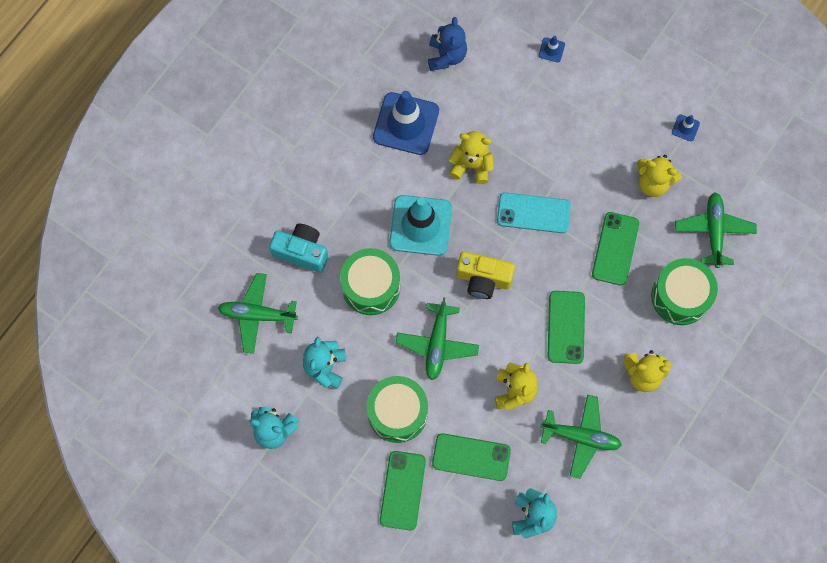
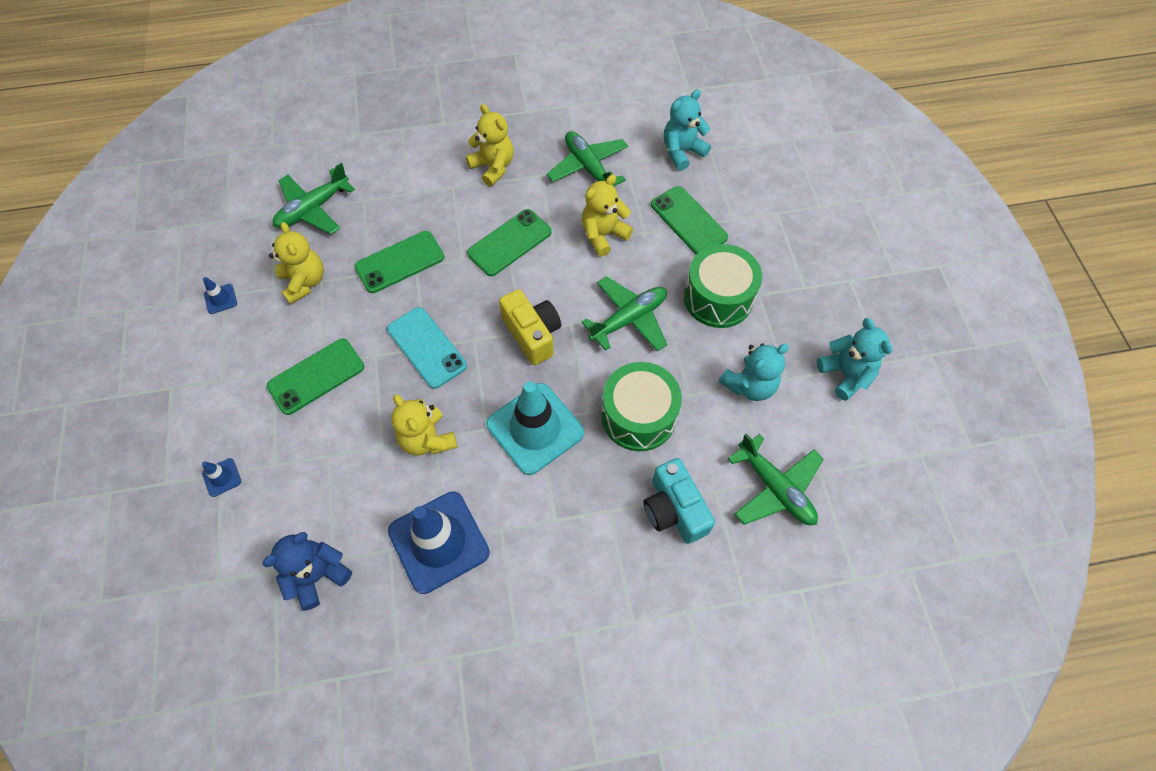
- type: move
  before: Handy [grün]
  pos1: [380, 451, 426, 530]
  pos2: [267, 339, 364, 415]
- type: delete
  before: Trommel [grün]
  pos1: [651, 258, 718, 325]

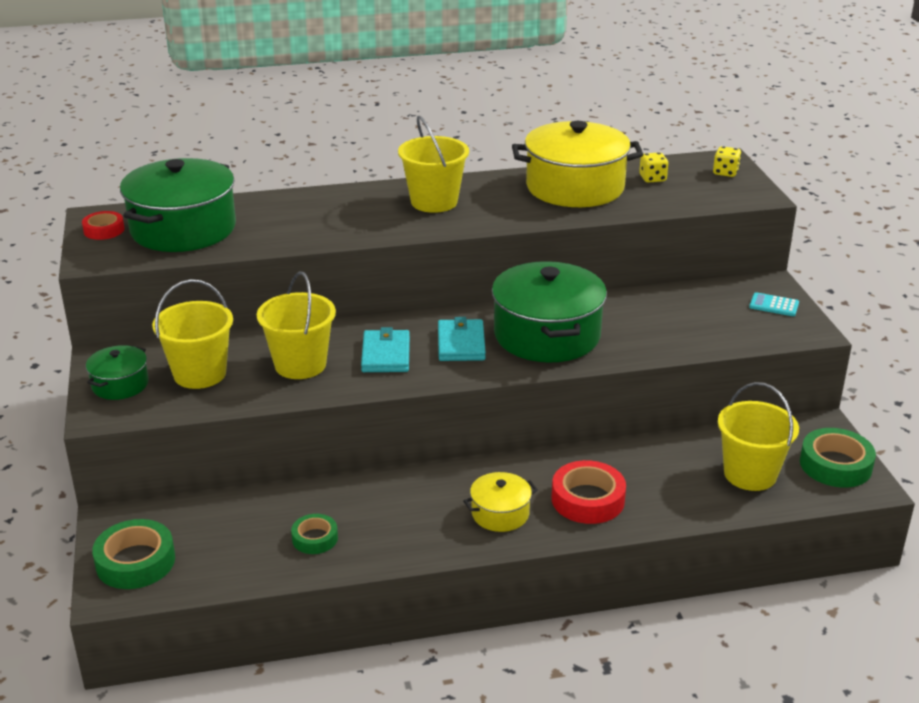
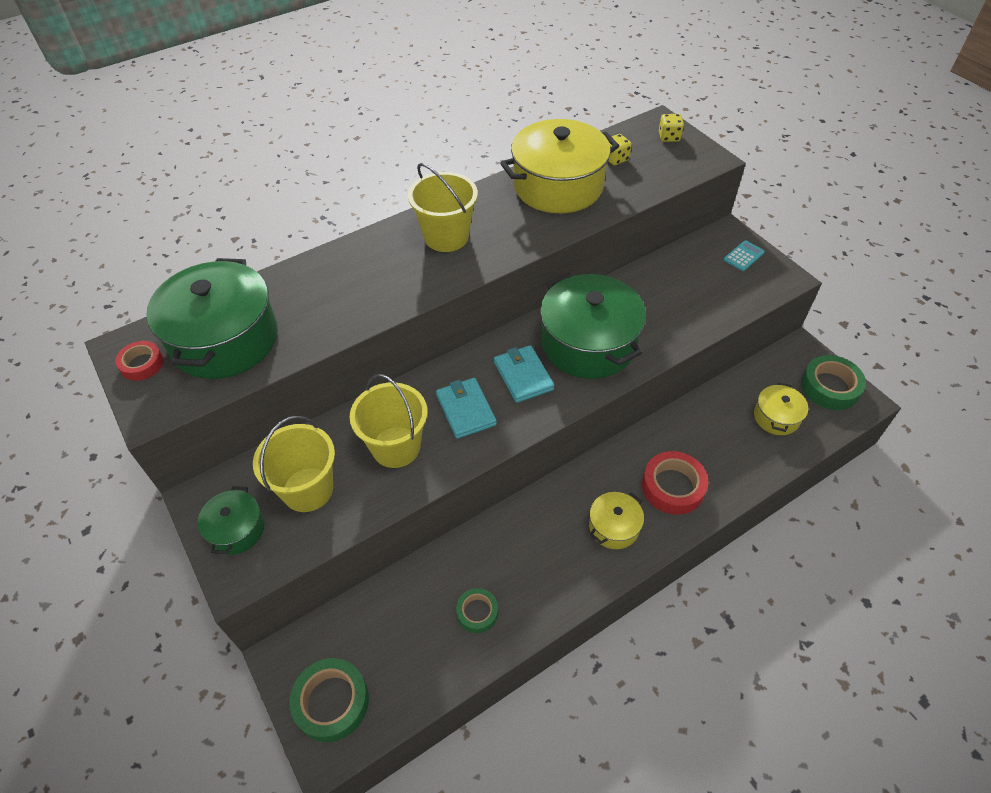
- type: rotate
  before: Taschenrechner [türkis]
  pos1: [749, 292, 799, 316]
  pos2: [724, 240, 765, 271]
  turn: 135
- type: replace
  before: Eimer [gelb]
  after: Kochtopf [gelb]
  pos1: [718, 382, 799, 491]
  pos2: [754, 382, 808, 435]

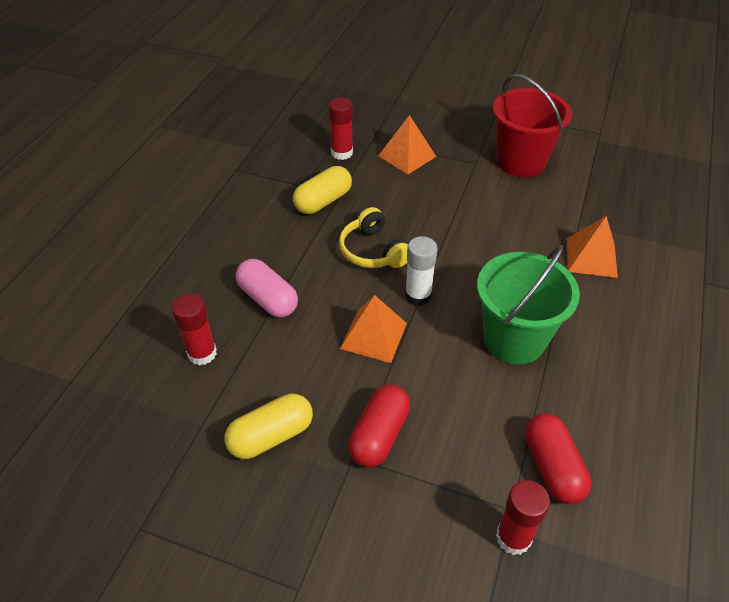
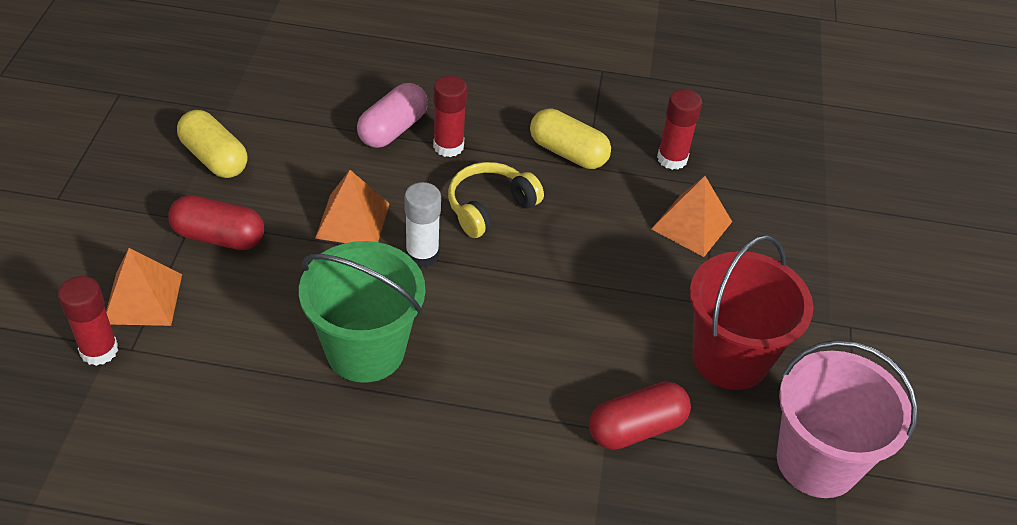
- type: move
  before: Pyramide [orange]
  pos1: [567, 216, 618, 278]
  pos2: [106, 248, 182, 326]
- type: move
  before: Klebestift [rot]
  pos1: [172, 294, 217, 366]
  pos2: [433, 75, 467, 157]
- type: move
  before: Kapsel [rot]
  pos1: [525, 413, 591, 504]
  pos2: [589, 382, 691, 450]
- type: insert
  after: Eimer [rosa]
  pos2: [777, 340, 918, 498]

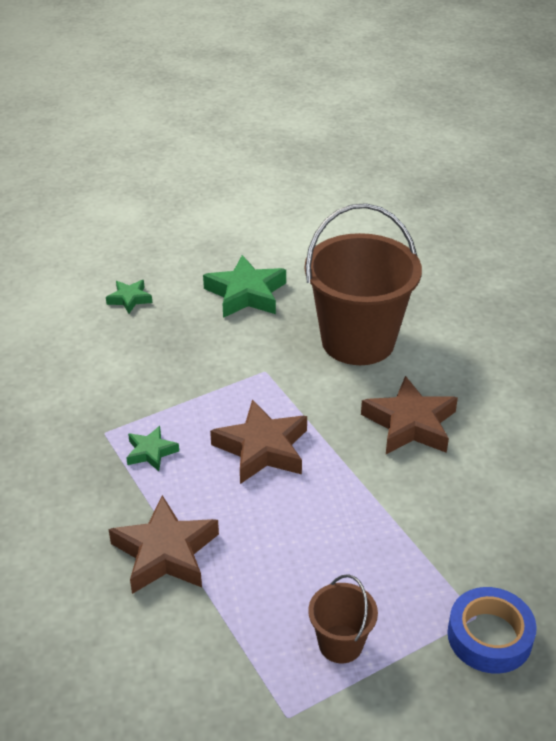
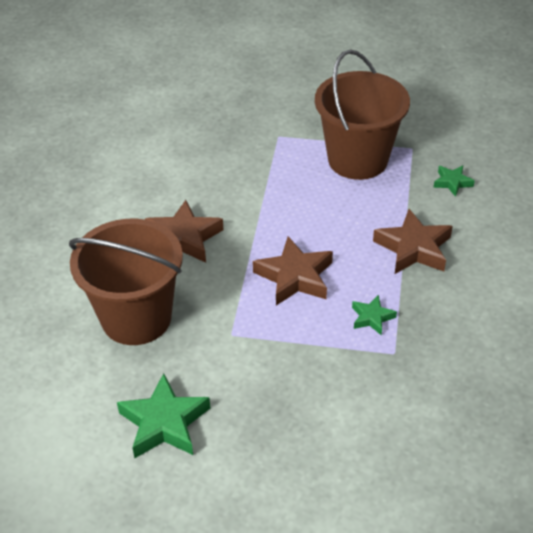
- type: resize
  before: Eimer [braun]
  pos1: [308, 574, 378, 663]
  pos2: [315, 49, 410, 180]
  scale: 2.21
- type: move
  before: Stern [grün]
  pos1: [106, 280, 152, 313]
  pos2: [433, 165, 475, 197]
- type: delete
  before: Klebeband [blau]
  pos1: [447, 587, 537, 674]

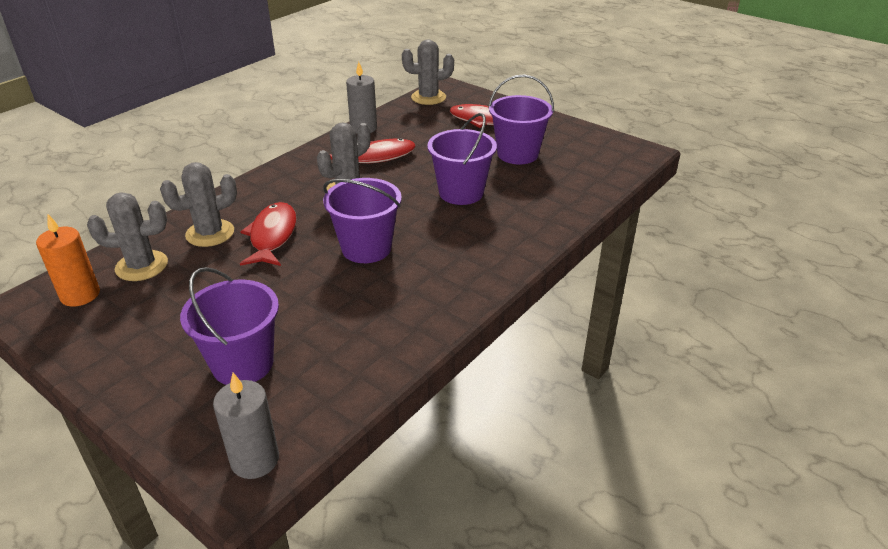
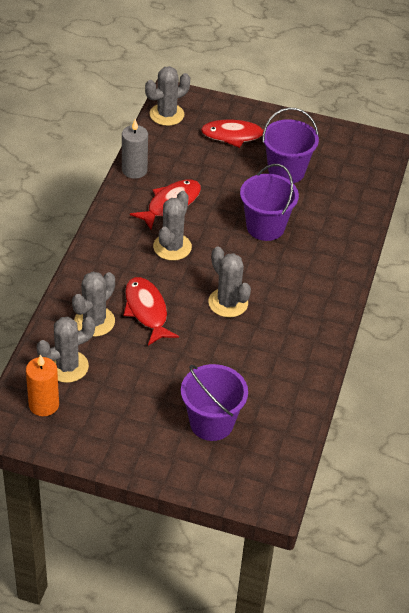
- type: replace
  before: Eimer [lila]
  after: Kaktus [grau]
  pos1: [323, 178, 402, 263]
  pos2: [208, 247, 251, 317]
- type: delete
  before: Kerze [grau]
  pos1: [213, 373, 279, 479]

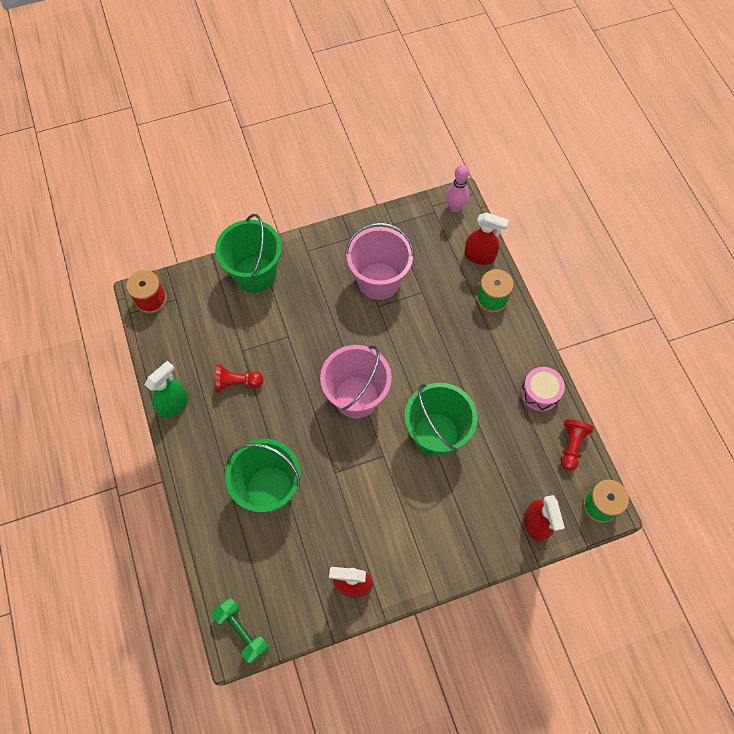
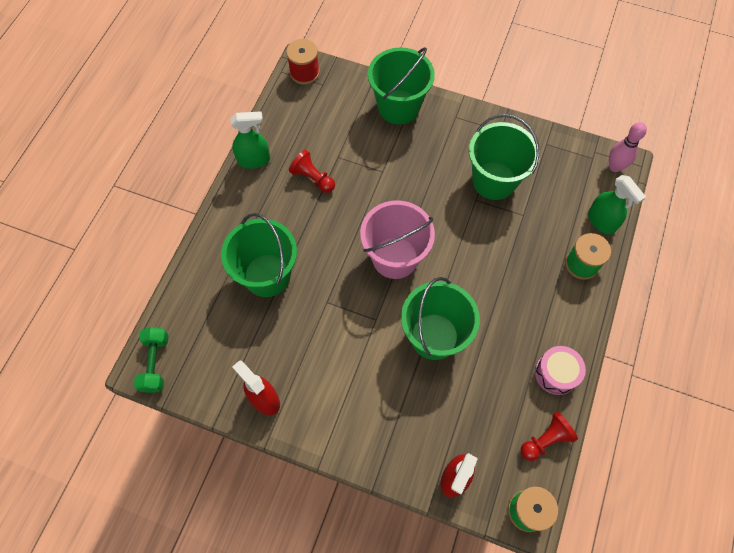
- type: recolor
  before: Eimer [rosa]
  after: Eimer [grün]
  pos1: [345, 222, 414, 300]
  pos2: [469, 114, 540, 200]
- type: recolor
  before: Sprühflasche [rot]
  after: Sprühflasche [grün]
  pos1: [464, 212, 509, 265]
  pos2: [588, 175, 646, 235]

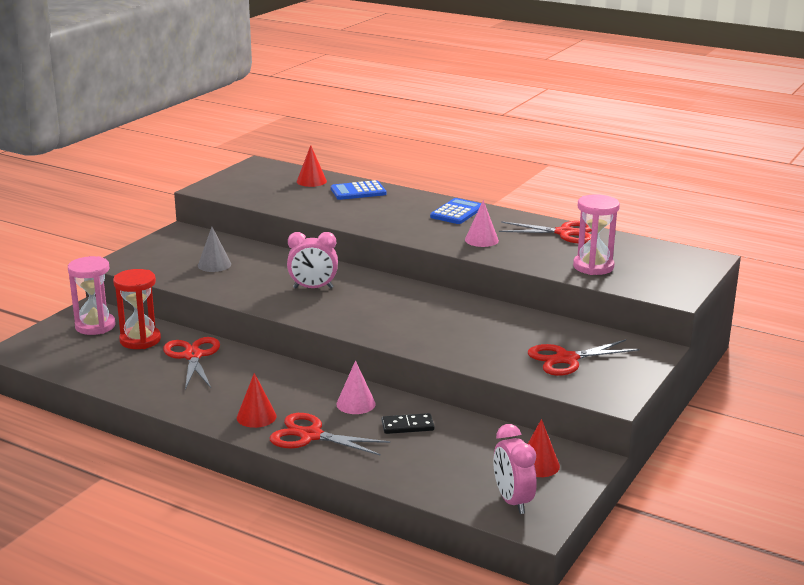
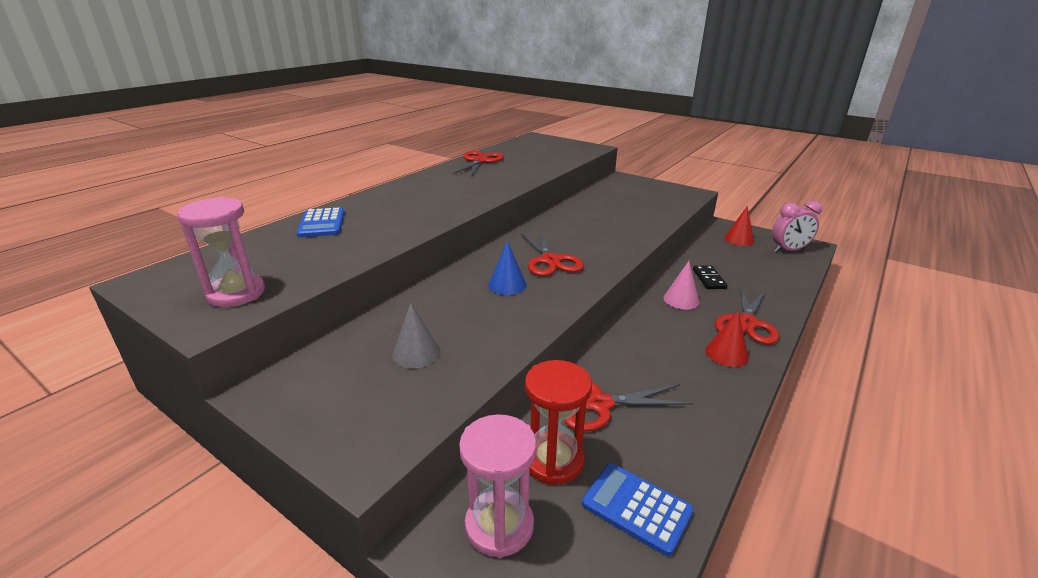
- type: move
  before: Sanduhr [rosa]
  pos1: [573, 194, 620, 275]
  pos2: [177, 197, 265, 307]
- type: replace
  before: Wecker [rosa]
  after: Kegel [blau]
  pos1: [287, 232, 338, 289]
  pos2: [488, 241, 527, 295]
- type: move
  before: Schere [rot]
  pos1: [528, 339, 640, 376]
  pos2: [520, 231, 584, 276]
- type: move
  before: Taschenrechner [blau]
  pos1: [430, 198, 481, 224]
  pos2: [582, 463, 694, 556]
- type: delete
  before: Kegel [rot]
  pos1: [297, 145, 327, 187]
- type: delete
  before: Kegel [rosa]
  pos1: [465, 200, 499, 247]

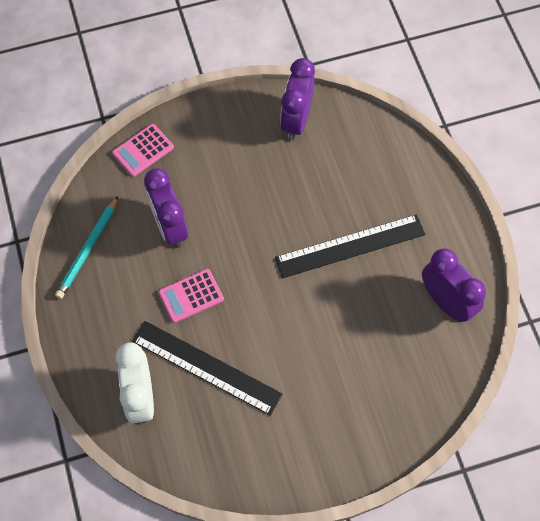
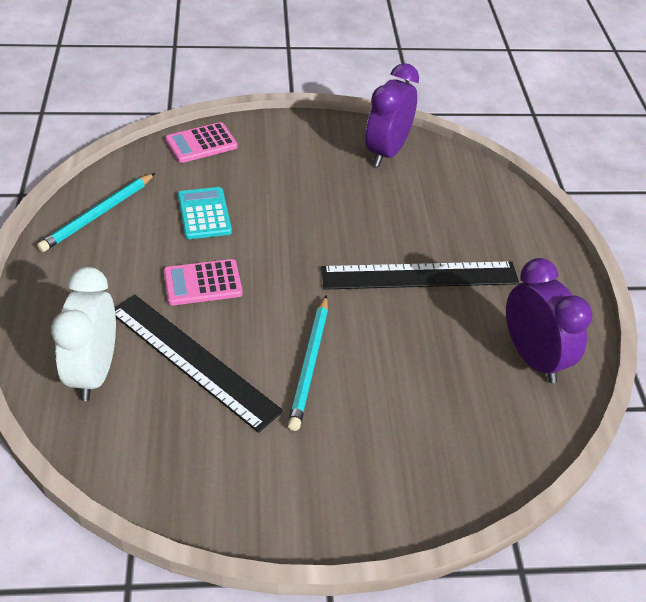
- type: replace
  before: Wecker [lila]
  after: Taschenrechner [türkis]
  pos1: [144, 168, 188, 248]
  pos2: [178, 187, 232, 239]
- type: insert
  after: Bleistift [türkis]
  pos2: [288, 295, 328, 431]

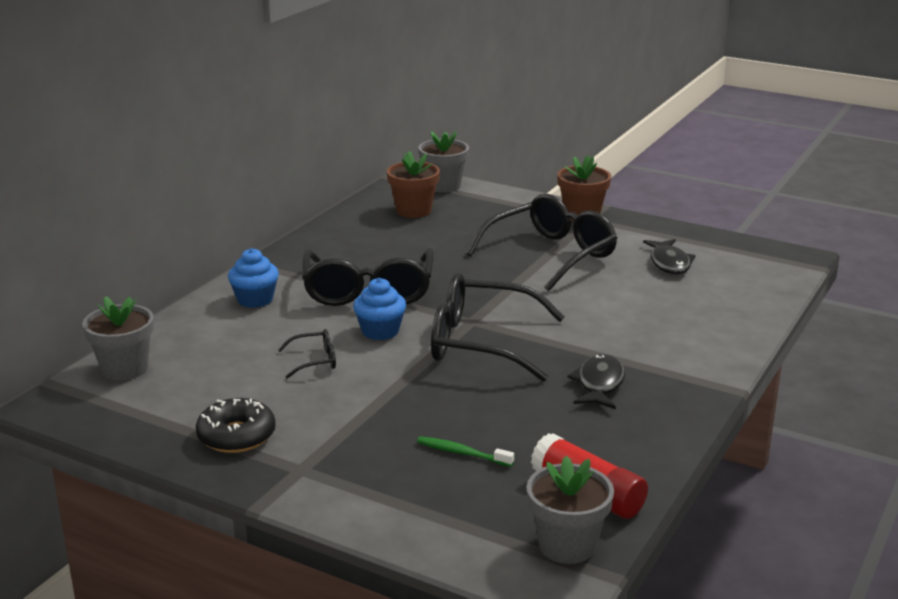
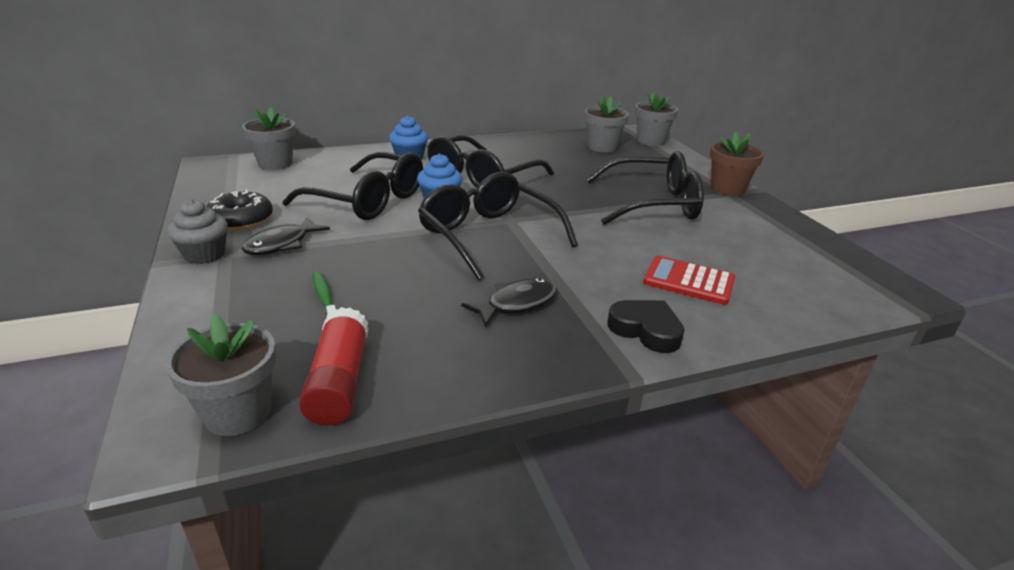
- type: insert
  after: Muffin [grau]
  pos2: [167, 199, 228, 264]
- type: move
  before: Fisch [schwarz]
  pos1: [643, 239, 696, 274]
  pos2: [242, 217, 330, 255]
- type: resize
  before: Brille [schwarz]
  pos1: [278, 329, 336, 379]
  pos2: [282, 152, 423, 220]
  scale: 2.31
- type: recolor
  before: Blumentopf [braun]
  after: Blumentopf [grau]
  pos1: [387, 151, 440, 218]
  pos2: [584, 95, 629, 152]
- type: insert
  after: Herz [schwarz]
  pos2: [607, 300, 685, 353]
- type: insert
  after: Taschenrechner [rot]
  pos2: [643, 256, 735, 305]

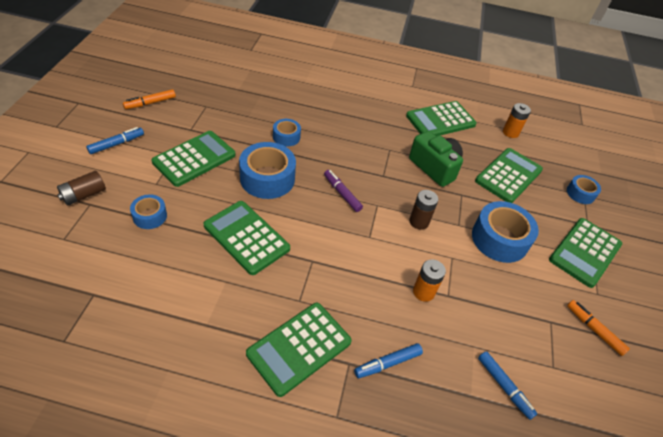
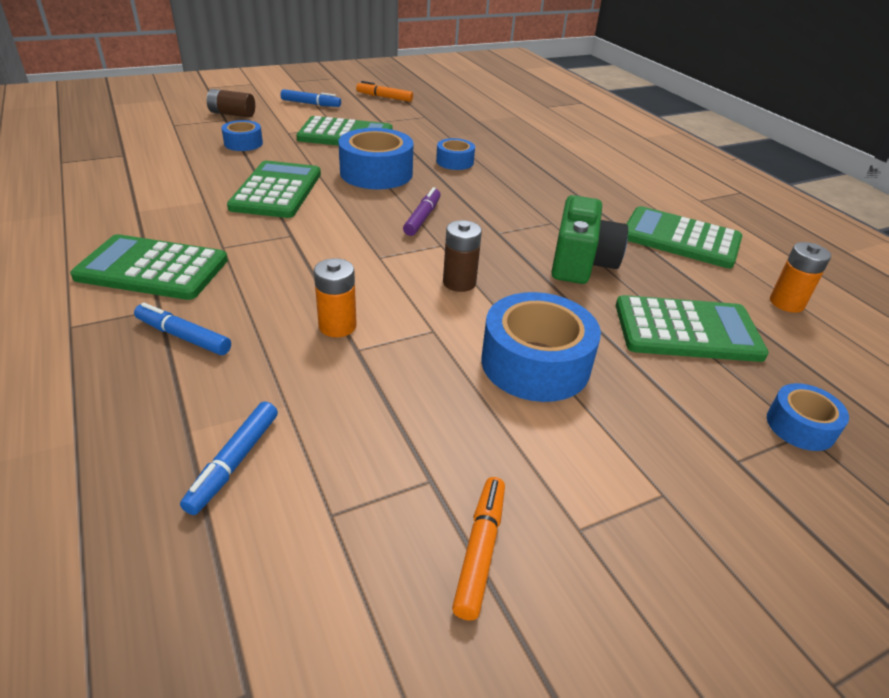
- type: delete
  before: Taschenrechner [grün]
  pos1: [549, 218, 622, 288]

